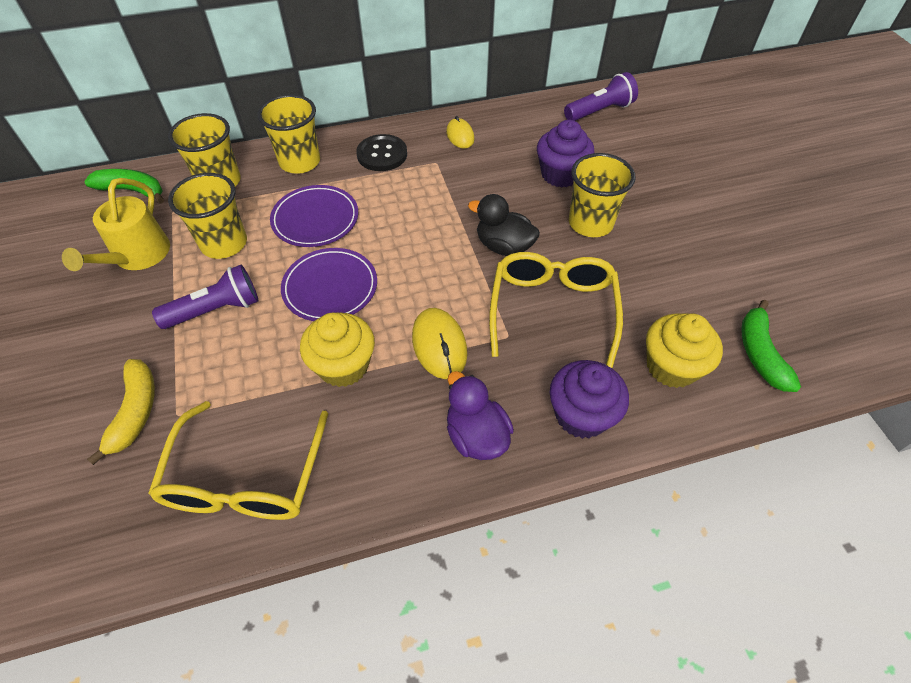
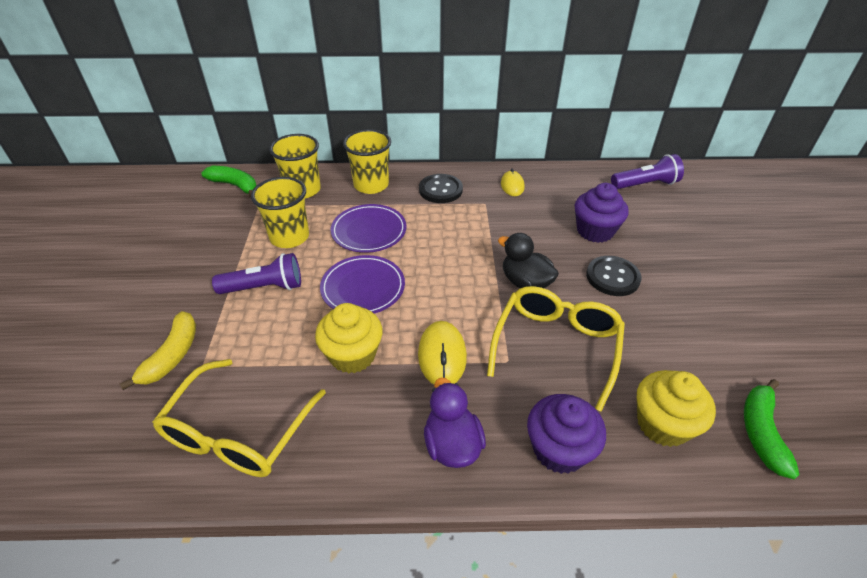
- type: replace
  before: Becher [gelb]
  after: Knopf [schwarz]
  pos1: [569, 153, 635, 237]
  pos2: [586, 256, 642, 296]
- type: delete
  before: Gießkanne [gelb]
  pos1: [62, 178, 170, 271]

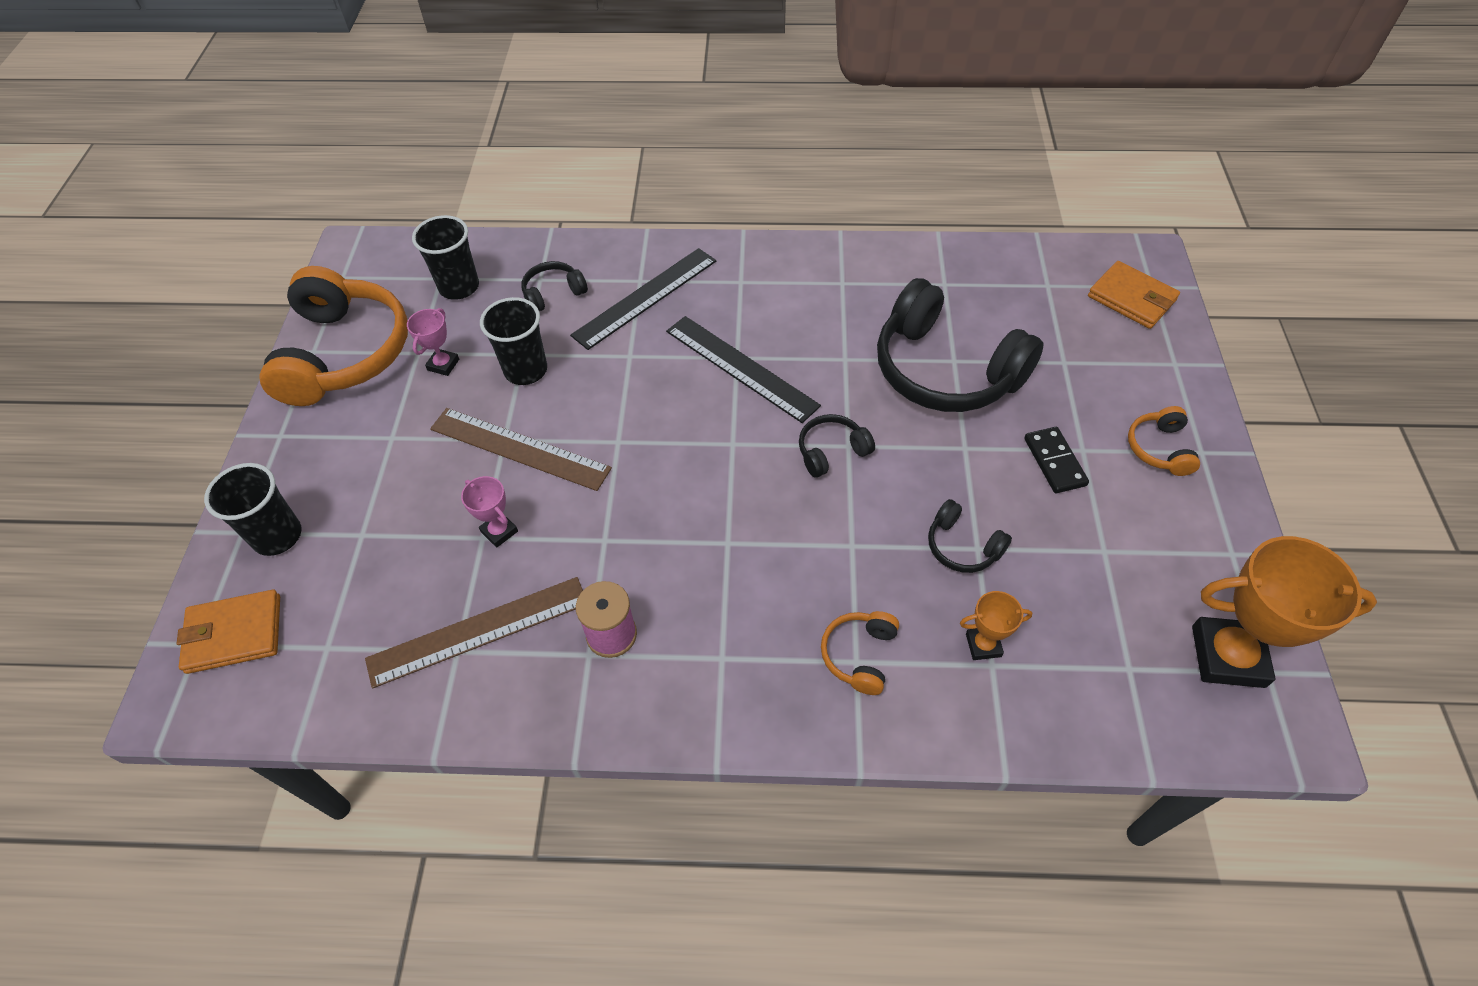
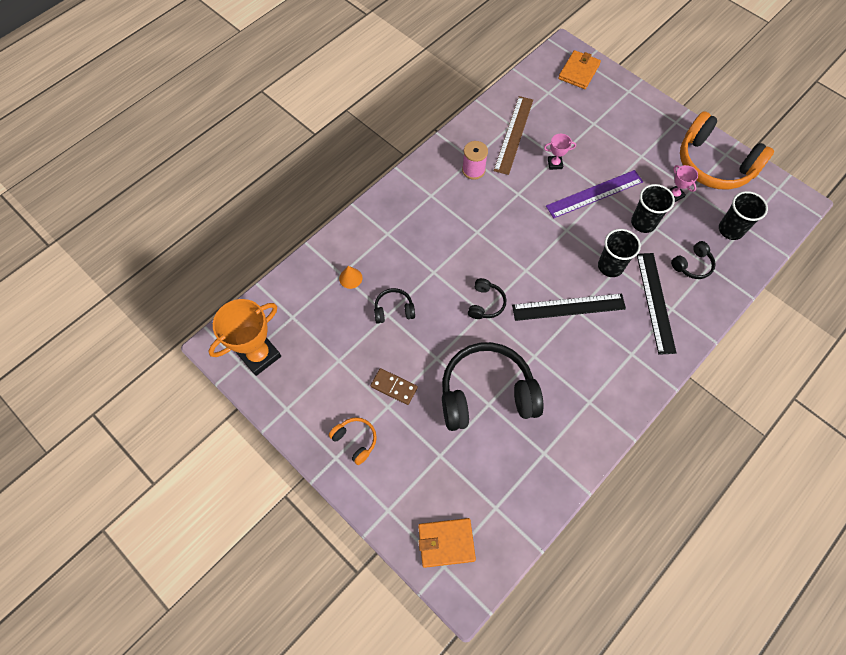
- type: replace
  before: Pokal [orange]
  after: Kegel [orange]
  pos1: [960, 591, 1032, 660]
  pos2: [339, 266, 363, 289]
- type: recolor
  before: Dominostein [schwarz]
  after: Dominostein [braun]
  pos1: [1024, 427, 1089, 493]
  pos2: [370, 368, 418, 405]
- type: recolor
  before: Lineal [braun]
  after: Lineal [lila]
  pos1: [430, 408, 612, 491]
  pos2: [546, 170, 643, 218]
- type: move
  before: Becher [schwarz]
  pos1: [204, 463, 301, 556]
  pos2: [598, 229, 641, 277]
- type: rotate
  before: Kopfhörer [schwarz]
  pos1: [521, 261, 588, 311]
  pos2: [671, 241, 716, 279]
  turn: 45
- type: delete
  before: Kopfhörer [orange]
  pos1: [821, 611, 899, 695]

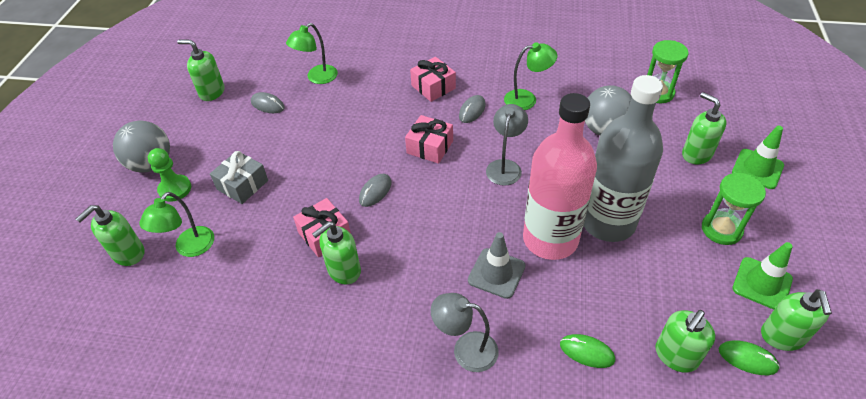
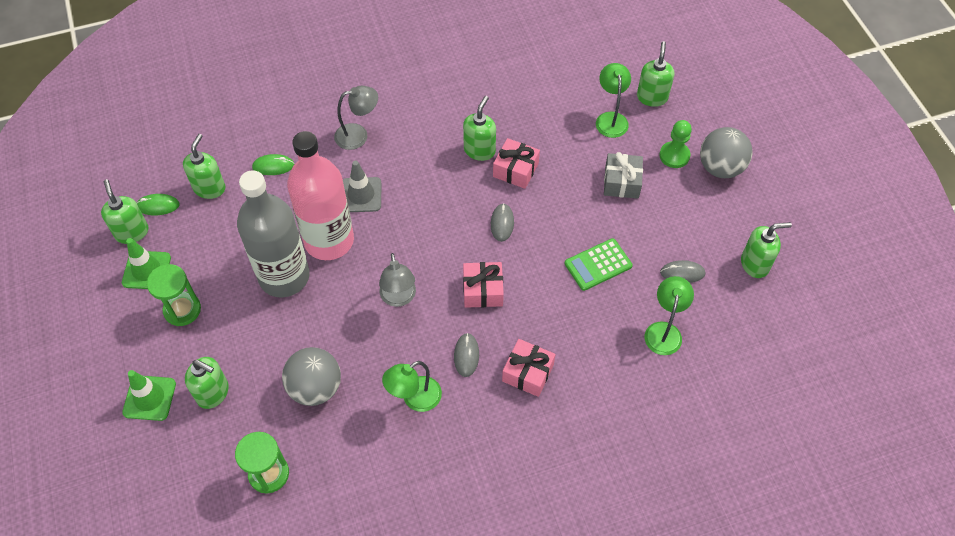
- type: insert
  after: Taschenrechner [grün]
  pos2: [565, 238, 633, 291]

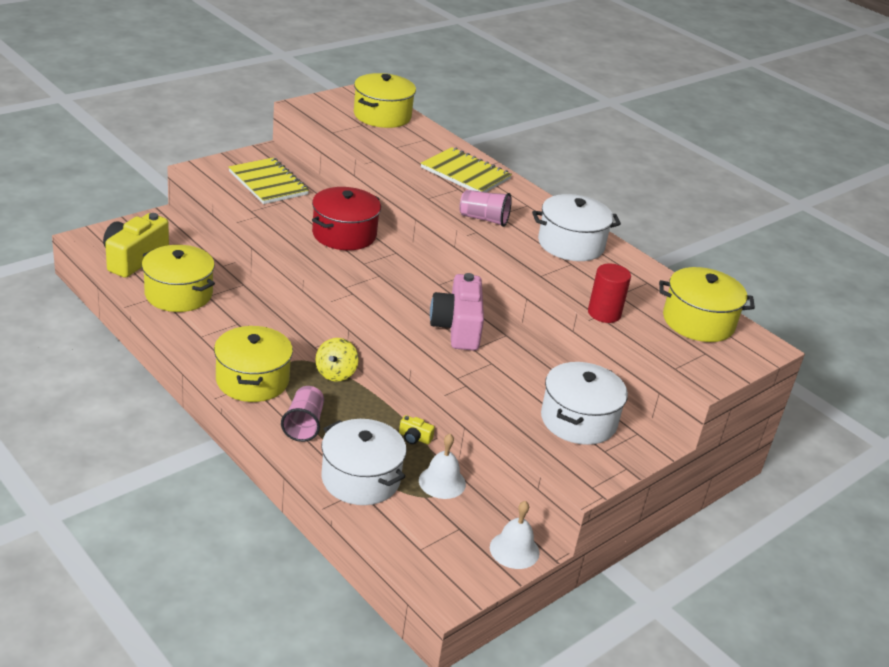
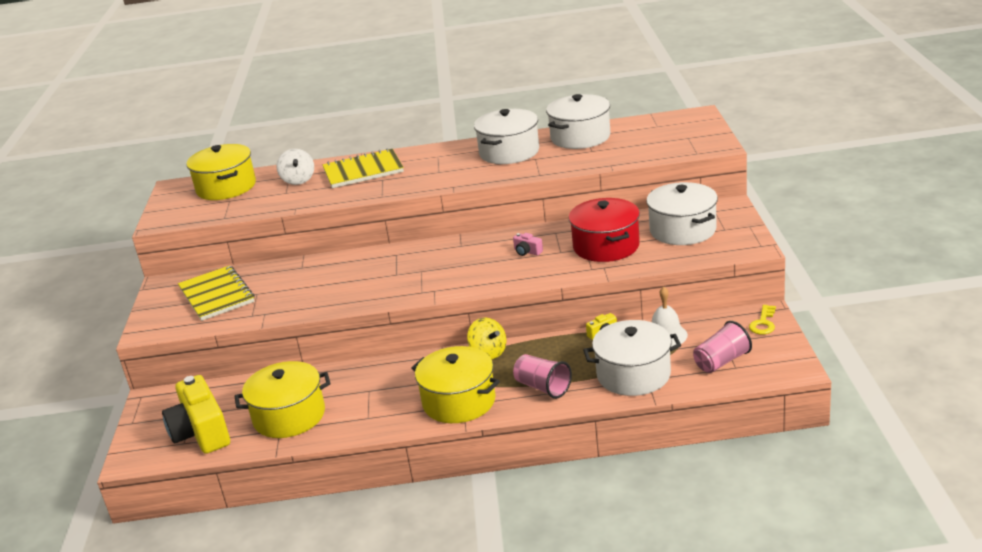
- type: rotate
  before: Notizbuch [gelb]
  pos1: [228, 157, 309, 204]
  pos2: [178, 265, 255, 321]
  turn: 60
- type: insert
  after: Kreisel [weiß]
  pos2: [276, 149, 314, 185]
- type: resize
  before: Kamera [rosa]
  pos1: [430, 273, 484, 351]
  pos2: [513, 233, 543, 256]
  scale: 0.41
- type: insert
  after: Kochtopf [weiß]
  pos2: [546, 94, 611, 149]
- type: move
  before: Kochtopf [rot]
  pos1: [312, 187, 381, 250]
  pos2: [568, 198, 640, 262]
- type: move
  before: Becher [rosa]
  pos1: [460, 190, 512, 227]
  pos2: [693, 321, 752, 373]
- type: replace
  before: Glocke [weiß]
  after: Schlüssel [gelb]
  pos1: [490, 501, 540, 569]
  pos2: [749, 305, 776, 335]
- type: delete
  before: Vollzylinder [rot]
  pos1: [588, 264, 631, 323]
- type: delete
  before: Kochtopf [gelb]
  pos1: [659, 267, 755, 342]

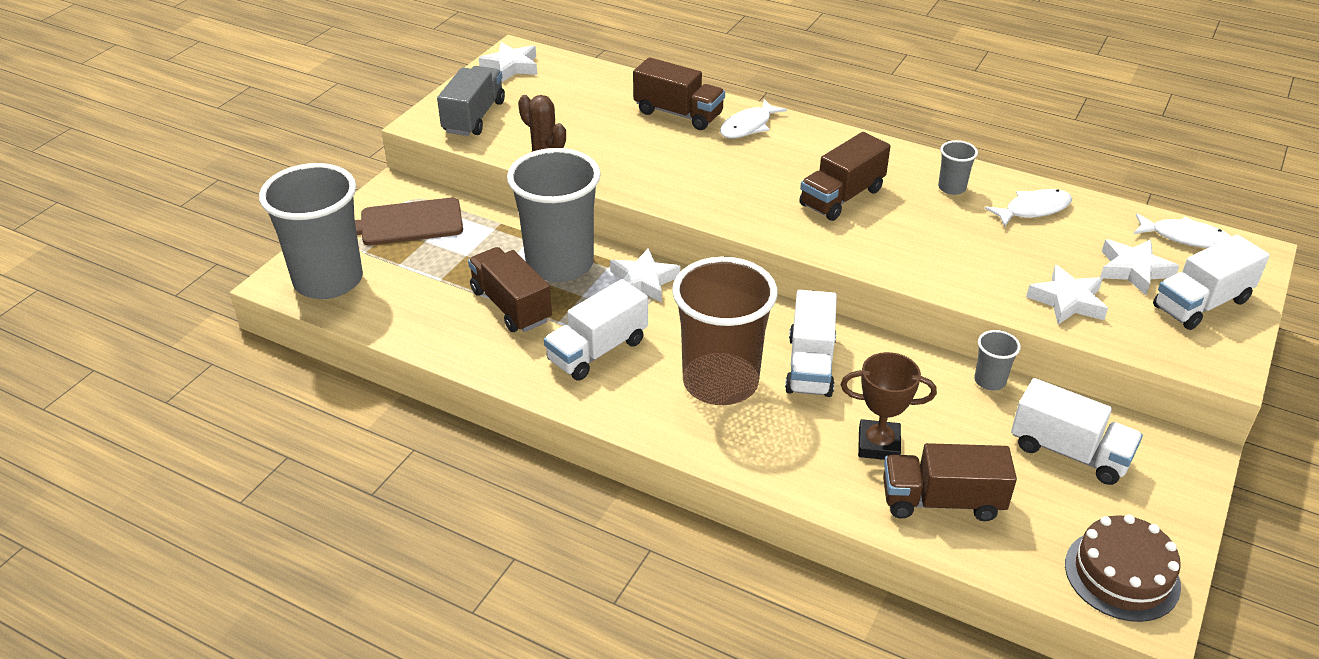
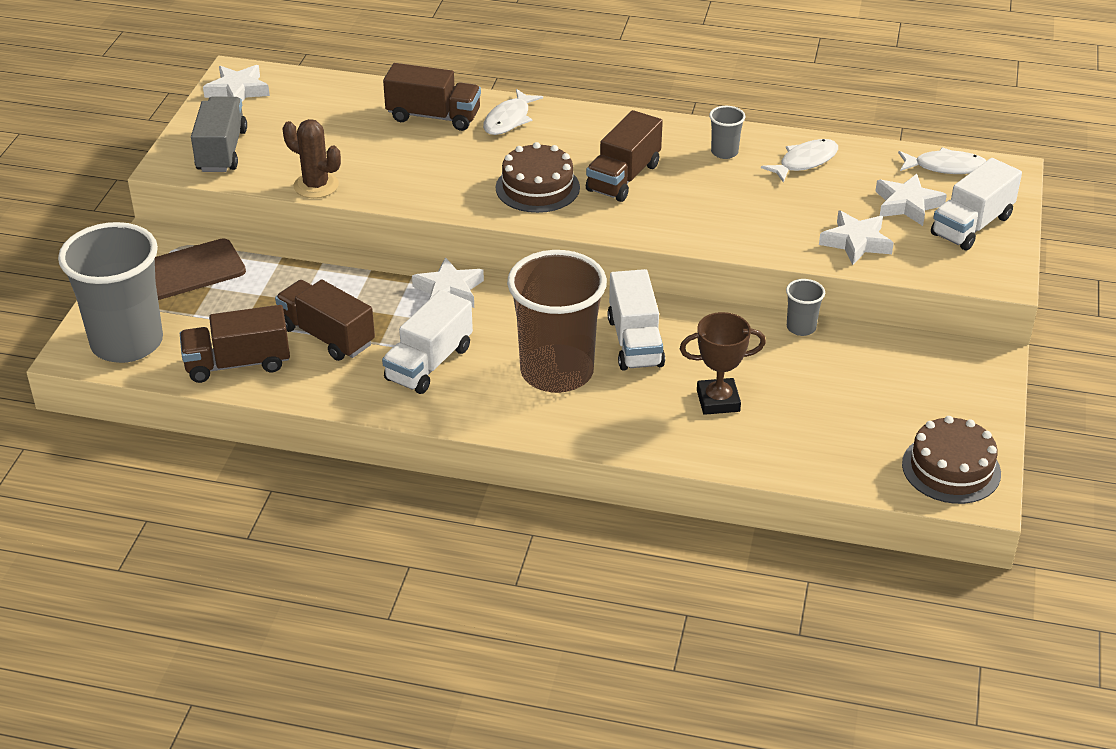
- type: move
  before: Lastwagen [braun]
  pos1: [883, 443, 1017, 521]
  pos2: [180, 305, 290, 383]
- type: insert
  after: Kuchen [braun]
  pos2: [496, 142, 580, 213]
- type: delete
  before: Becher [grau]
  pos1: [507, 148, 601, 282]
- type: delete
  before: Lastwagen [weiß]
  pos1: [1011, 378, 1143, 485]

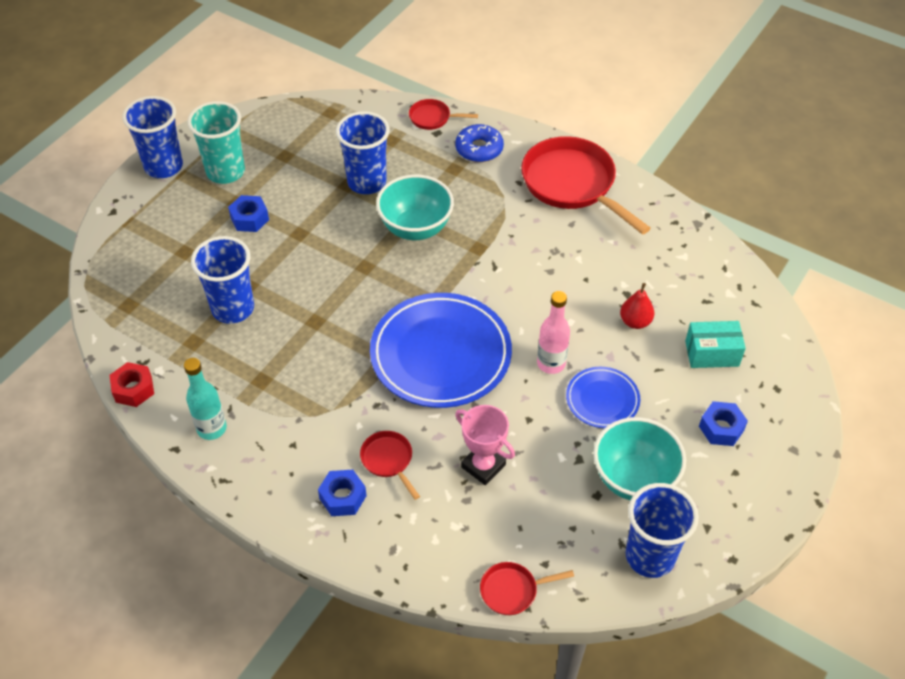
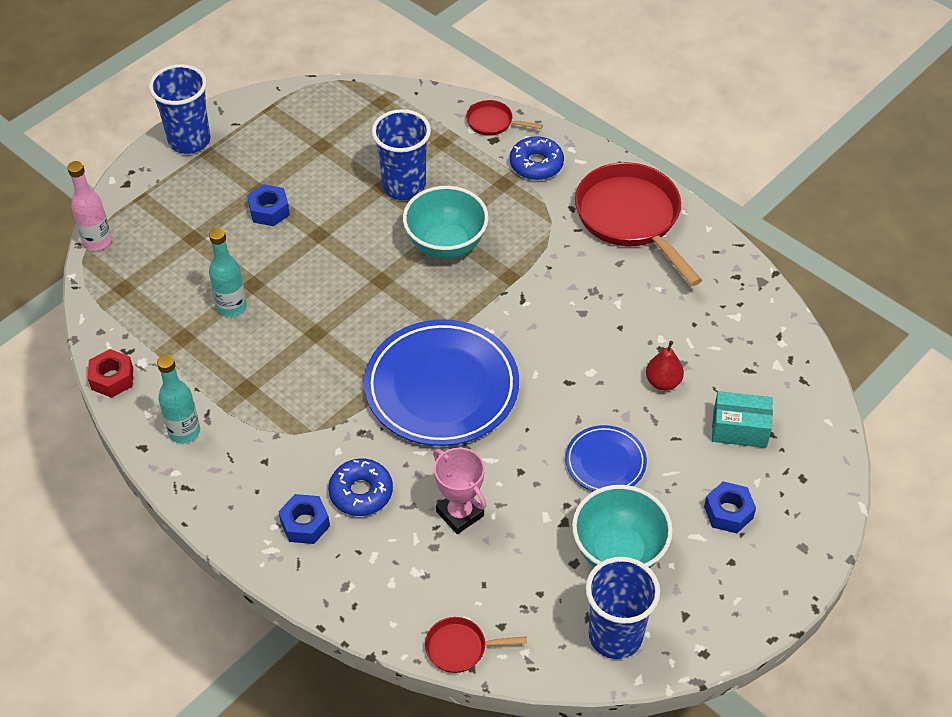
- type: move
  before: Flasche [rosa]
  pos1: [537, 291, 570, 374]
  pos2: [67, 161, 112, 251]
- type: replace
  before: Becher [blau]
  after: Flasche [türkis]
  pos1: [191, 236, 254, 324]
  pos2: [209, 228, 247, 317]
- type: replace
  before: Pfanne [rot]
  after: Donut [blau]
  pos1: [360, 431, 420, 500]
  pos2: [328, 459, 393, 516]
- type: delete
  before: Becher [türkis]
  pos1: [187, 101, 245, 184]

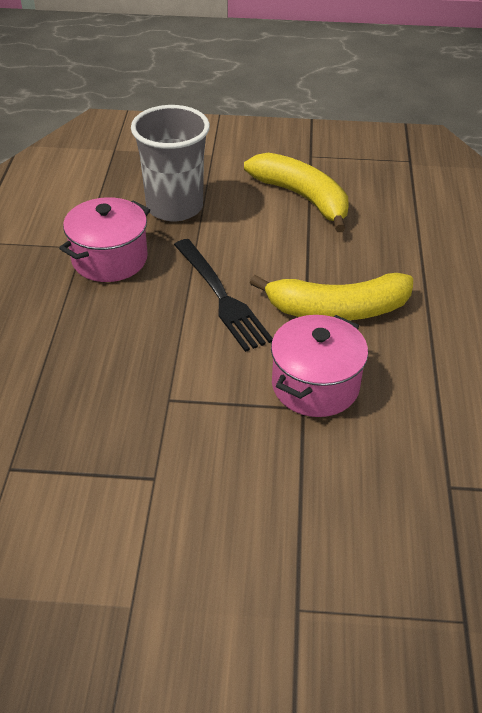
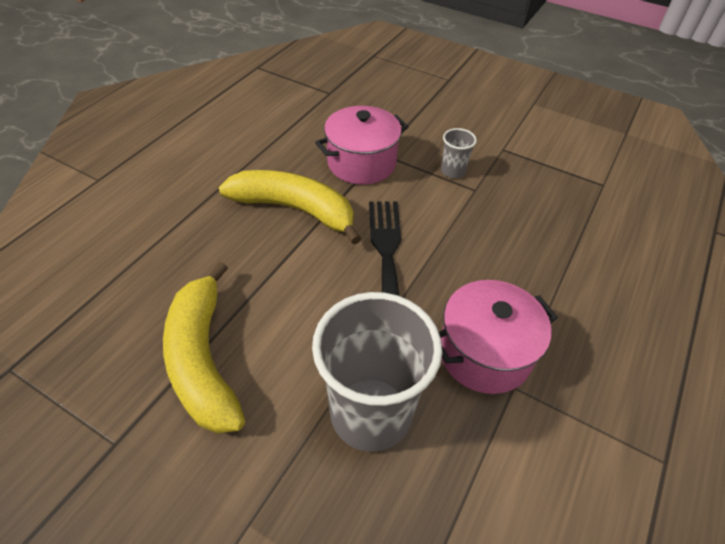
- type: insert
  after: Becher [grau]
  pos2: [441, 128, 477, 178]

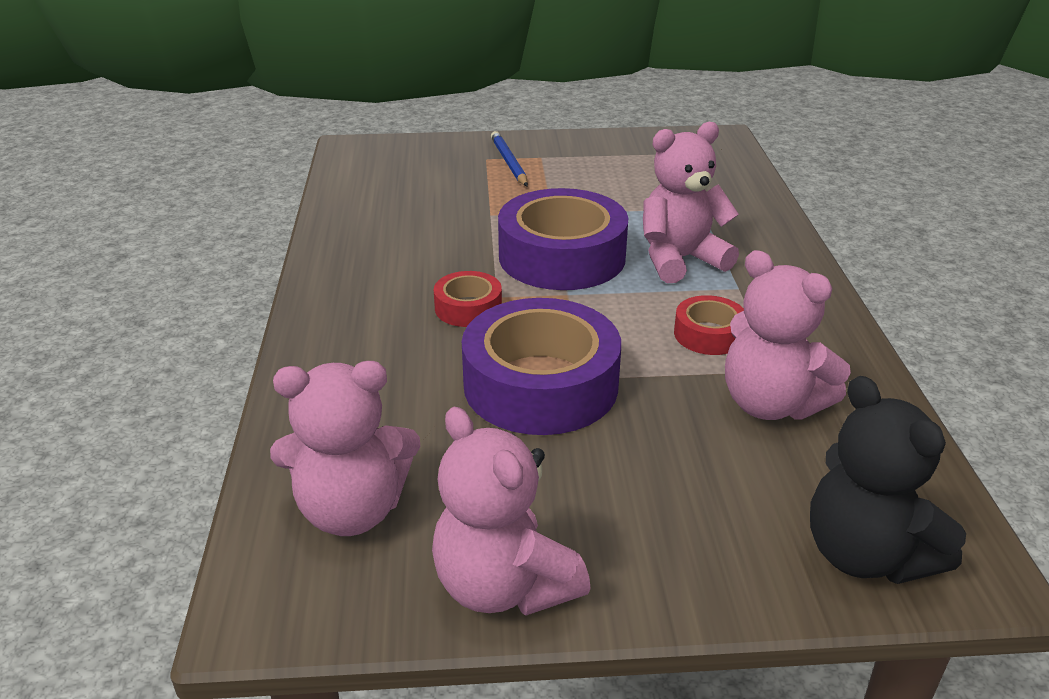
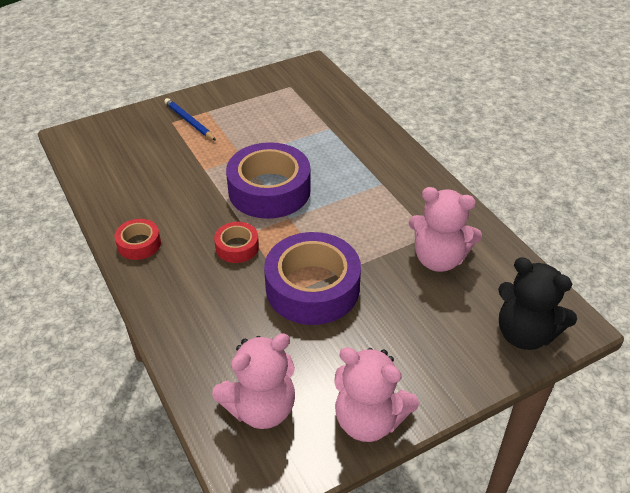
- type: move
  before: Klebeband [rot]
  pos1: [674, 295, 744, 355]
  pos2: [114, 219, 161, 260]
- type: delete
  before: Teddybär [rosa]
  pos1: [643, 122, 739, 283]

